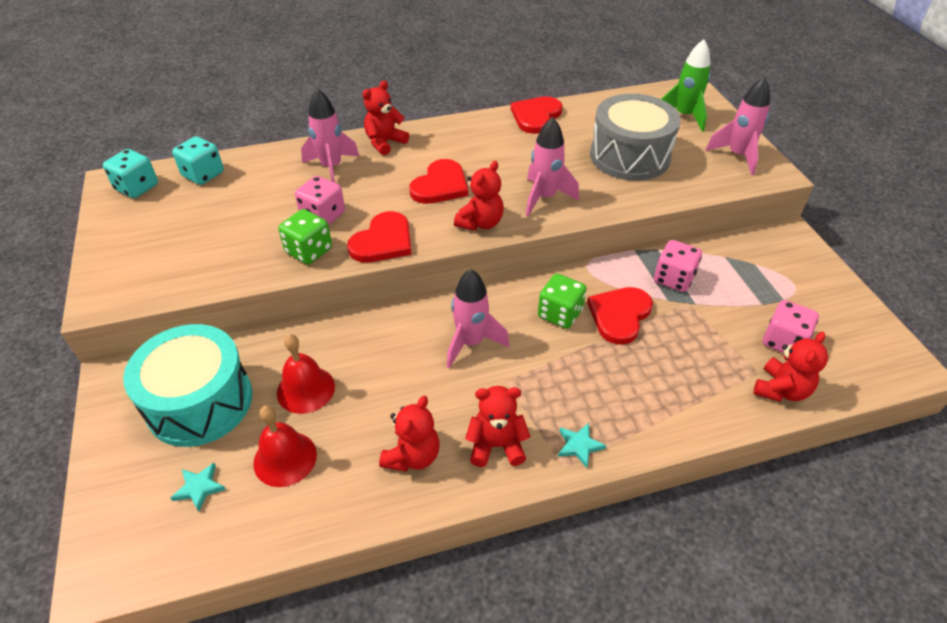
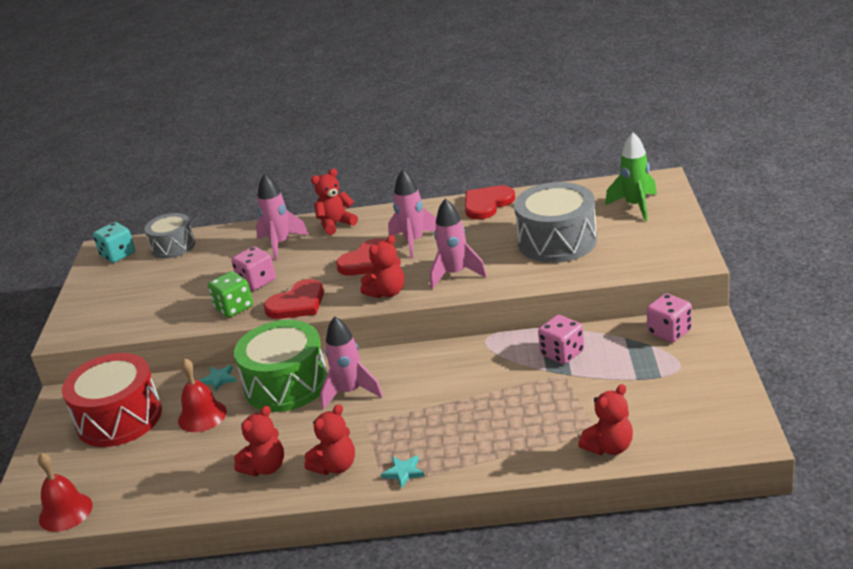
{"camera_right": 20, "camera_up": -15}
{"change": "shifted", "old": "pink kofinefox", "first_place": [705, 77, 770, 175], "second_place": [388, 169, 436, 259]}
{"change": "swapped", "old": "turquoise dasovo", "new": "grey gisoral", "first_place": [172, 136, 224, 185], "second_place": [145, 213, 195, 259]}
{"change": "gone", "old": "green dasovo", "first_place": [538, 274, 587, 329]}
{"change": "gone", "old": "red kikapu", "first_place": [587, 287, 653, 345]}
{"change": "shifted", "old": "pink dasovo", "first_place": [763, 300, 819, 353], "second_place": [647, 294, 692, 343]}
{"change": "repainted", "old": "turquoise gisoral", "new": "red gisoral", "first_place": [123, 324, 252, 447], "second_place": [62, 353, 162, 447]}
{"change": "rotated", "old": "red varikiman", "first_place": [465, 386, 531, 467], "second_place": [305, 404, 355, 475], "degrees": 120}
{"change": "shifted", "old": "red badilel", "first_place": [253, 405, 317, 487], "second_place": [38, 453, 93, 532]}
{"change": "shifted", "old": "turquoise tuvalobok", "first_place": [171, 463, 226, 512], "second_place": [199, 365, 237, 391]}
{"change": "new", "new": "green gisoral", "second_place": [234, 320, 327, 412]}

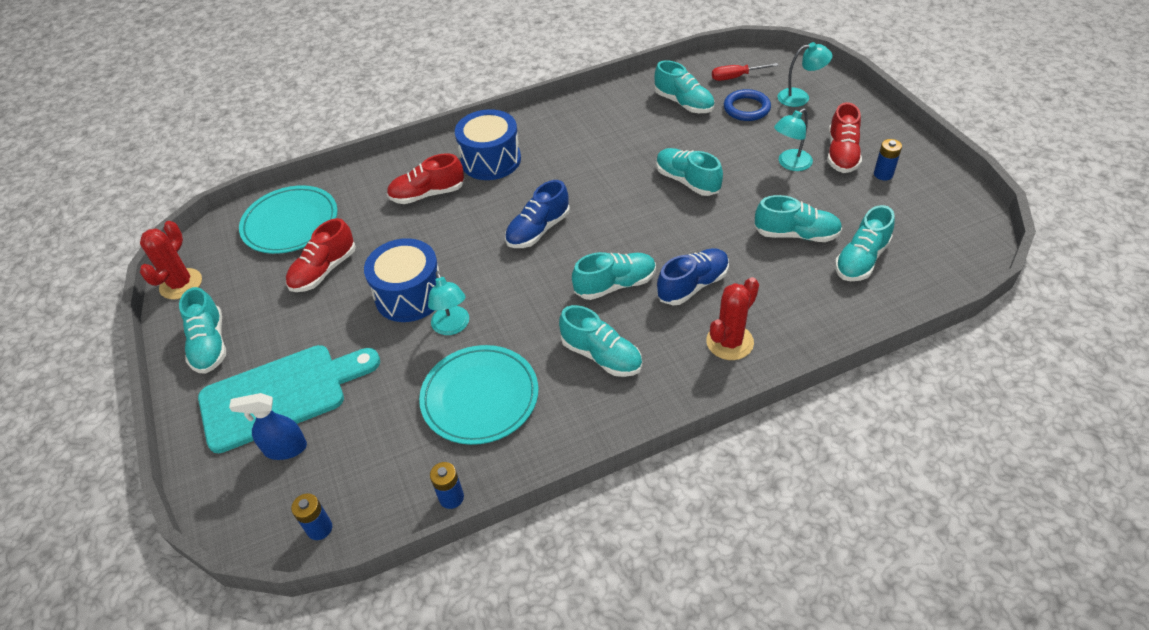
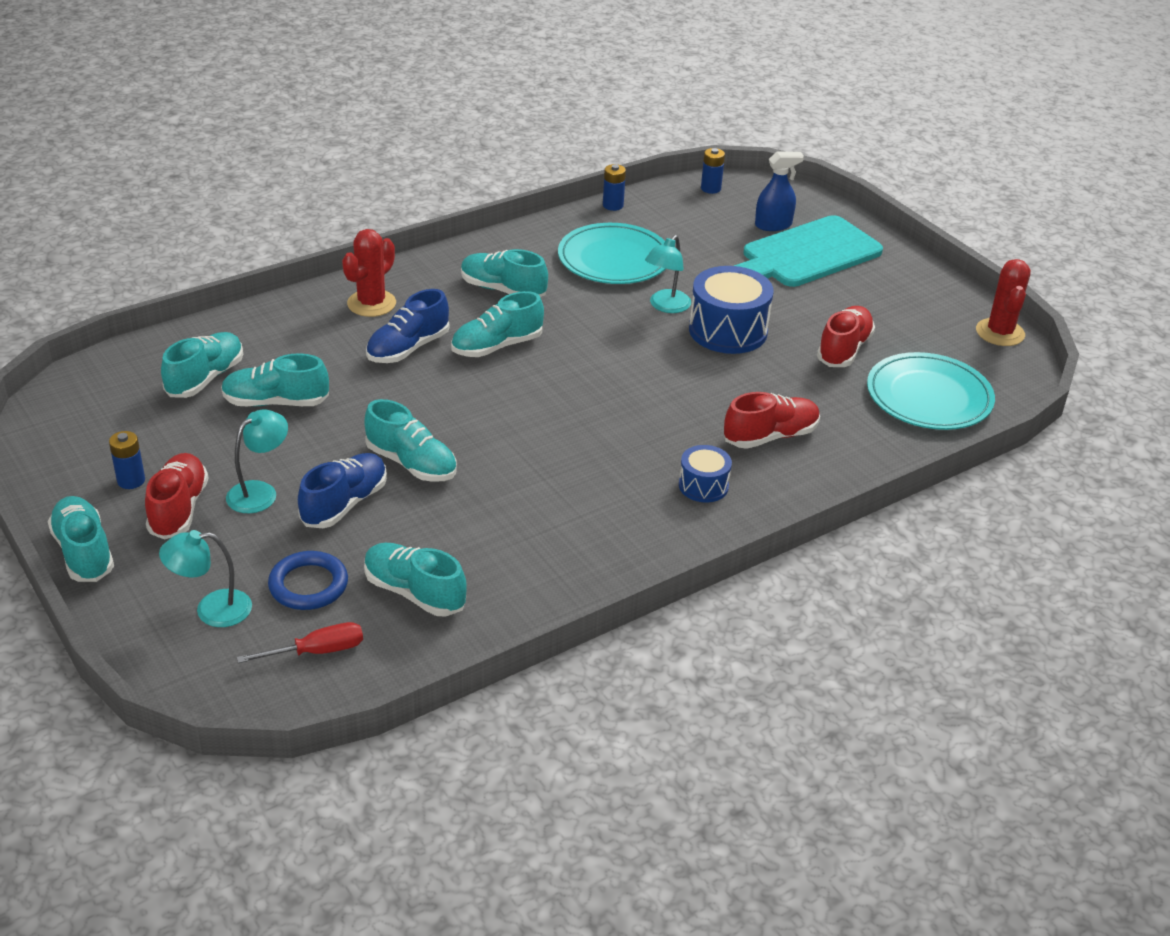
{"camera_right": 165, "camera_up": -10}
{"change": "scaled", "old": "blue gisoral", "first_place": [455, 109, 521, 180], "second_place": [679, 445, 732, 502], "factor": 0.56}
{"change": "shifted", "old": "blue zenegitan", "first_place": [505, 180, 570, 248], "second_place": [298, 453, 387, 528]}
{"change": "rotated", "old": "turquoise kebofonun", "first_place": [428, 271, 469, 335], "second_place": [645, 235, 691, 313], "degrees": -120}
{"change": "shifted", "old": "turquoise zenegitan", "first_place": [179, 287, 226, 374], "second_place": [48, 496, 114, 582]}

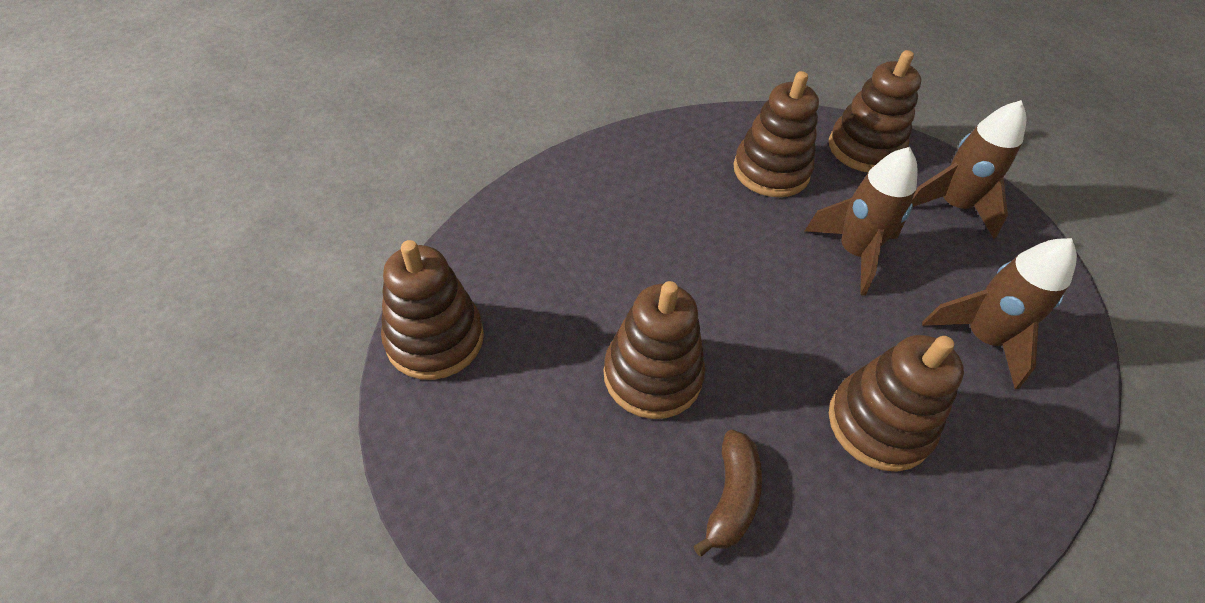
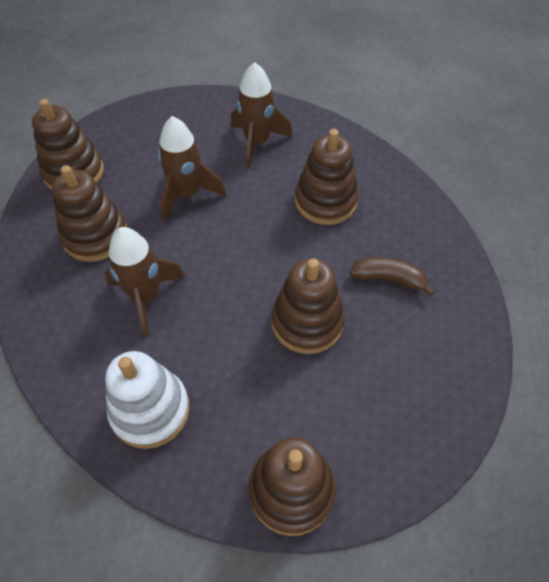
{"camera_right": -90, "camera_up": 5}
{"change": "shifted", "old": "brown kofinefox", "first_place": [911, 100, 1026, 239], "second_place": [105, 227, 185, 337]}
{"change": "new", "new": "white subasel", "second_place": [105, 351, 190, 449]}

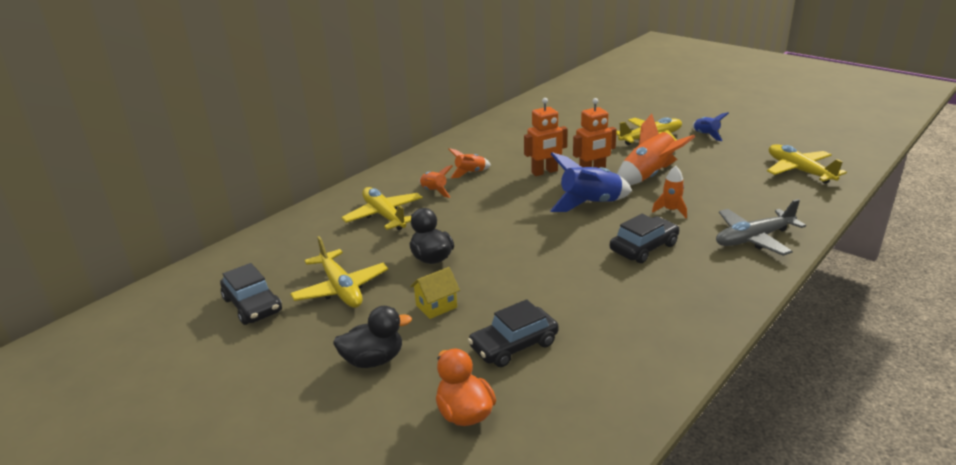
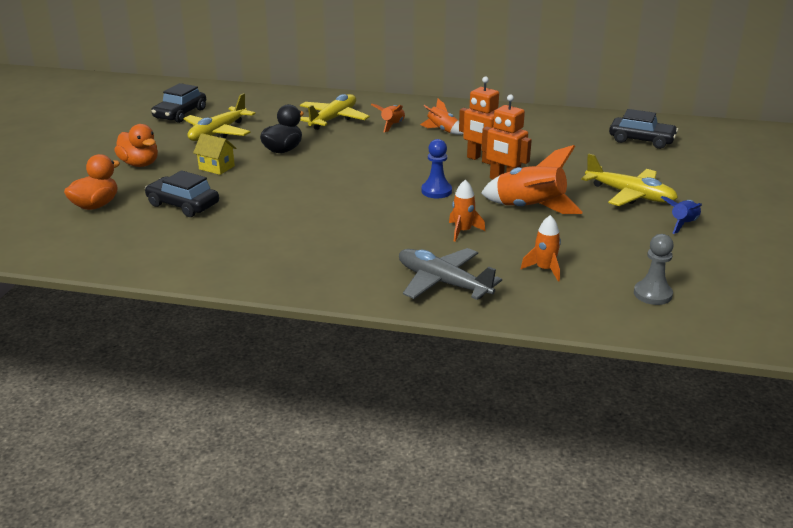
{"camera_right": 60, "camera_up": 0}
{"change": "swapped", "old": "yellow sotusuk", "new": "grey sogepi", "first_place": [767, 144, 847, 184], "second_place": [634, 234, 674, 305]}
{"change": "swapped", "old": "blue kofinefox", "new": "blue sogepi", "first_place": [550, 152, 632, 212], "second_place": [421, 139, 452, 198]}
{"change": "shifted", "old": "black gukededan", "first_place": [610, 214, 679, 263], "second_place": [609, 109, 678, 149]}
{"change": "repainted", "old": "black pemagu", "new": "orange pemagu", "first_place": [333, 306, 412, 368], "second_place": [114, 124, 158, 167]}
{"change": "new", "new": "orange kofinefox", "second_place": [521, 215, 561, 282]}

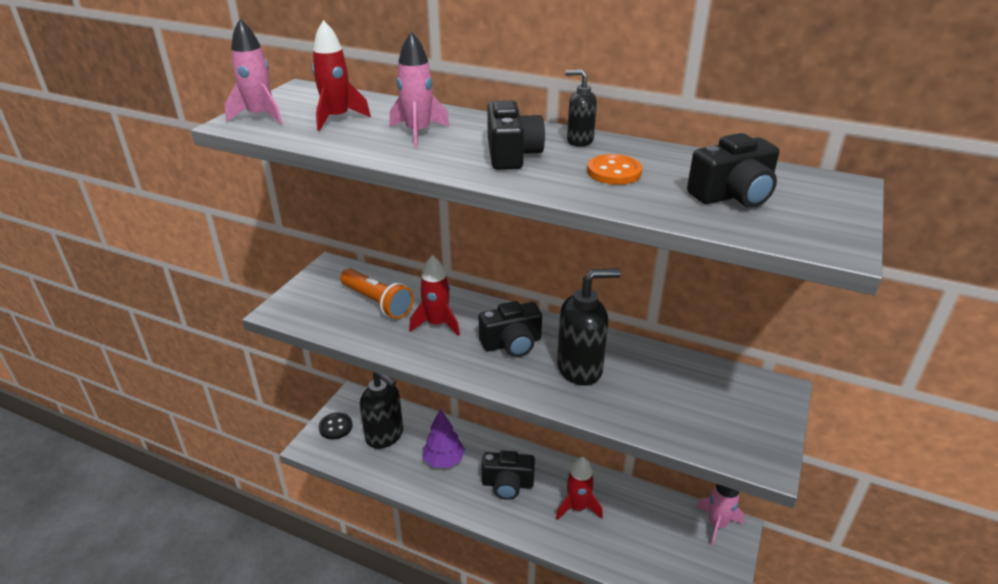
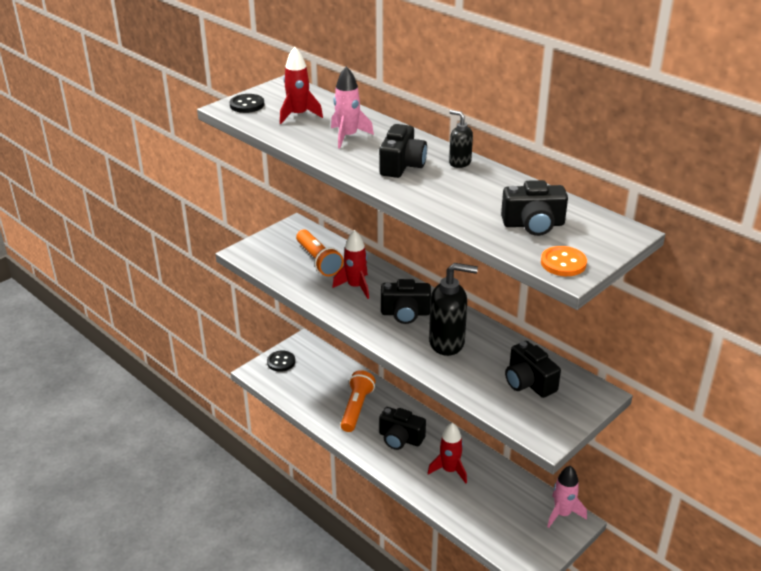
{"camera_right": 20, "camera_up": 0}
{"change": "swapped", "old": "pink kofinefox", "new": "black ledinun", "first_place": [225, 19, 283, 125], "second_place": [230, 94, 264, 113]}
{"change": "shifted", "old": "orange ledinun", "first_place": [587, 154, 642, 185], "second_place": [541, 246, 587, 276]}
{"change": "gone", "old": "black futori", "first_place": [360, 372, 403, 449]}
{"change": "swapped", "old": "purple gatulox", "new": "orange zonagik", "first_place": [423, 408, 465, 468], "second_place": [341, 370, 375, 432]}
{"change": "new", "new": "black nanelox", "second_place": [505, 341, 561, 398]}

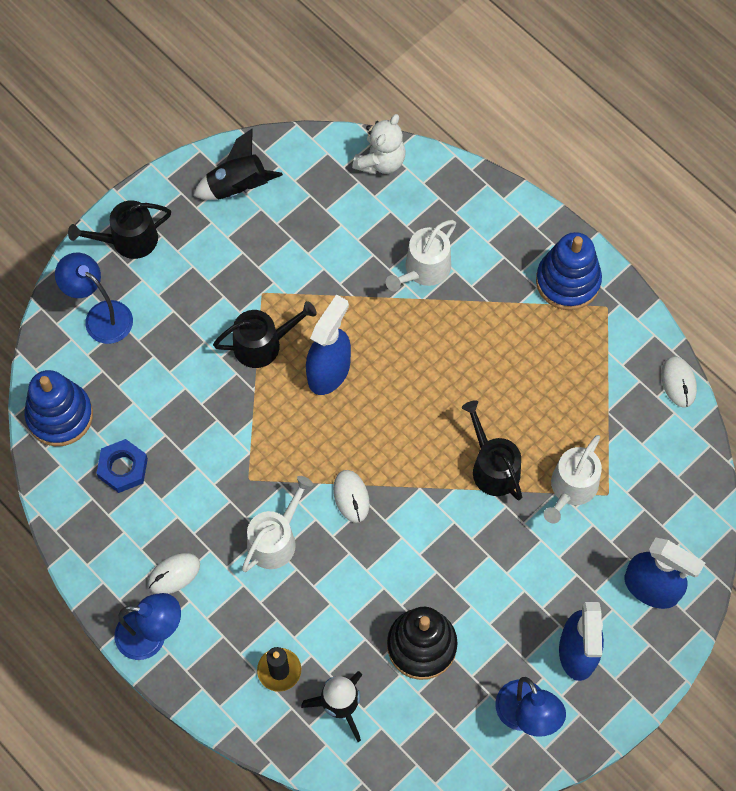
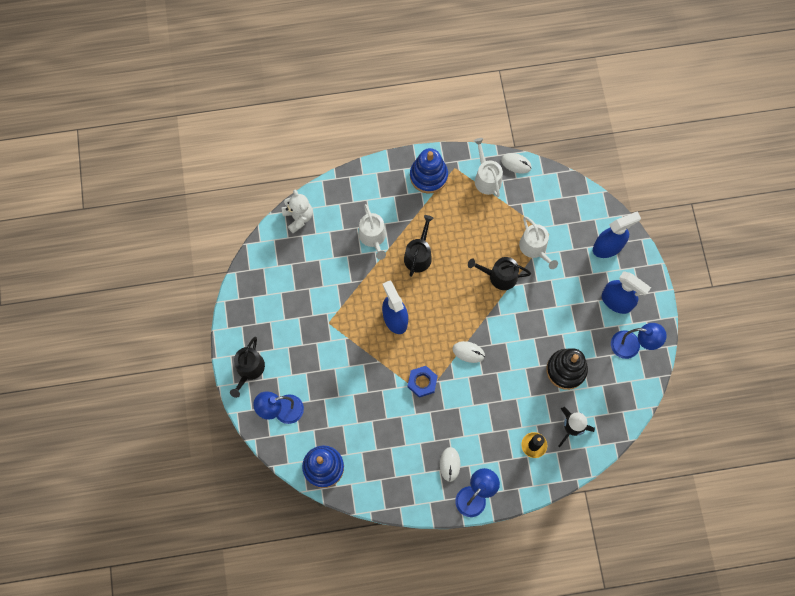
{"camera_right": -55, "camera_up": 5}
{"change": "gone", "old": "black kofinefox", "first_place": [193, 128, 283, 200]}
{"change": "shifted", "old": "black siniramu", "first_place": [213, 301, 316, 368], "second_place": [404, 215, 434, 277]}
{"change": "shifted", "old": "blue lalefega", "first_place": [97, 439, 148, 493], "second_place": [408, 366, 438, 398]}
{"change": "shifted", "old": "white siniramu", "first_place": [242, 476, 313, 572], "second_place": [474, 138, 503, 197]}

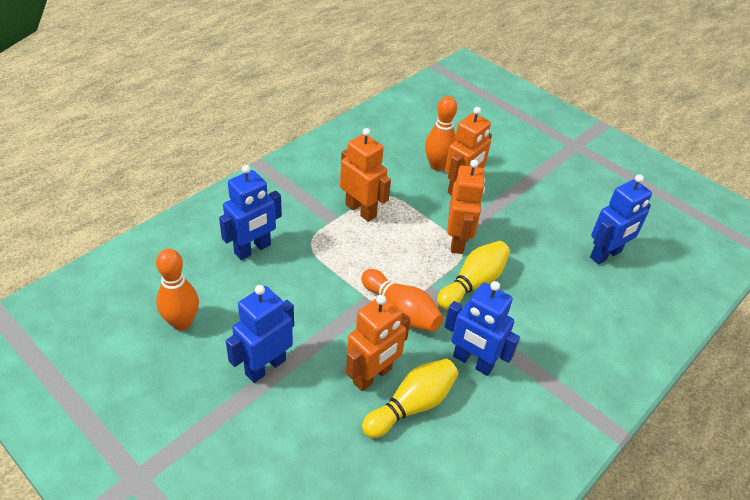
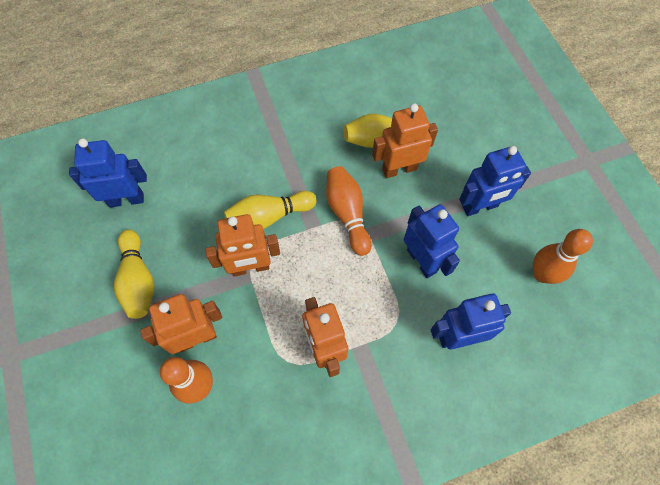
{"camera_right": -150, "camera_up": 20}
{"change": "rotated", "old": "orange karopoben", "first_place": [447, 159, 485, 254], "second_place": [205, 214, 280, 276], "degrees": -135}
{"change": "shifted", "old": "blue karopoben", "first_place": [444, 281, 520, 376], "second_place": [404, 204, 460, 278]}
{"change": "new", "new": "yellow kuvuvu", "second_place": [114, 229, 155, 319]}

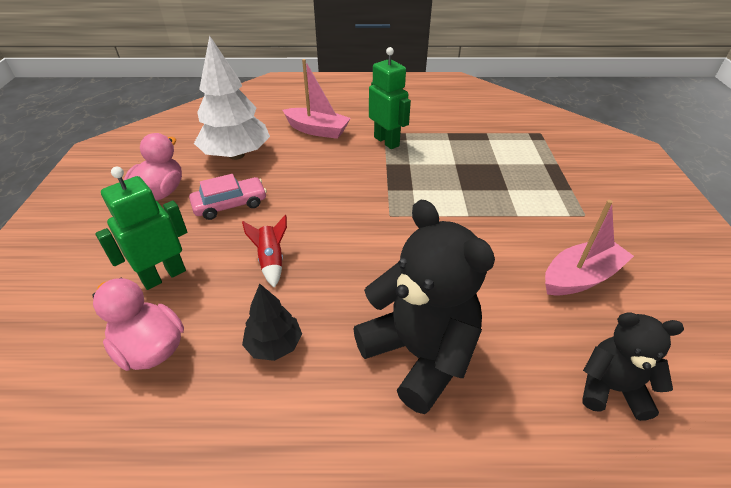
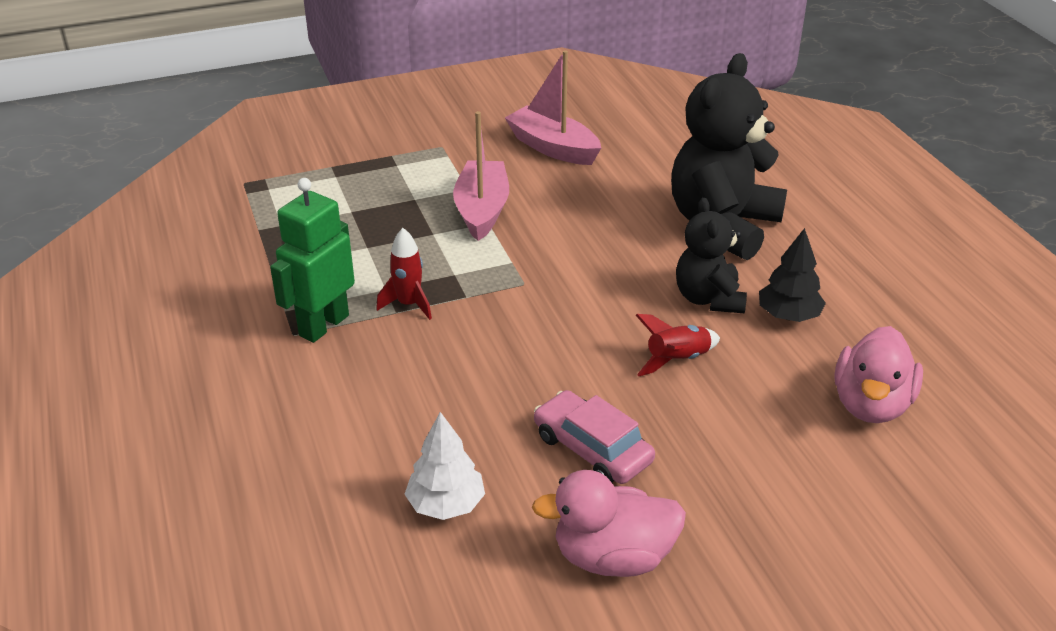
{"camera_right": -110, "camera_up": -5}
{"change": "scaled", "old": "white gatulox", "first_place": [194, 35, 270, 160], "second_place": [405, 412, 485, 520], "factor": 0.52}
{"change": "shifted", "old": "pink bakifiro", "first_place": [283, 59, 351, 139], "second_place": [453, 111, 509, 241]}
{"change": "gone", "old": "green karopoben", "first_place": [95, 167, 187, 290]}
{"change": "shifted", "old": "black varikiman", "first_place": [582, 312, 684, 421], "second_place": [676, 198, 747, 313]}
{"change": "new", "new": "red kofinefox", "second_place": [376, 228, 432, 320]}

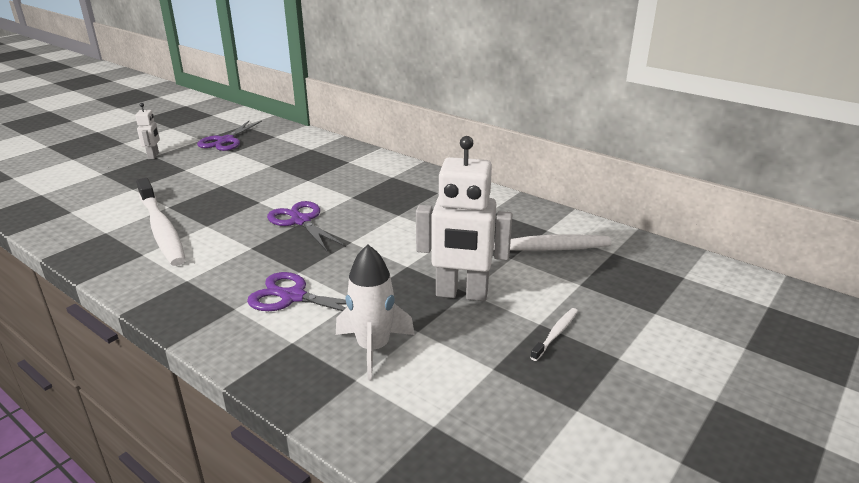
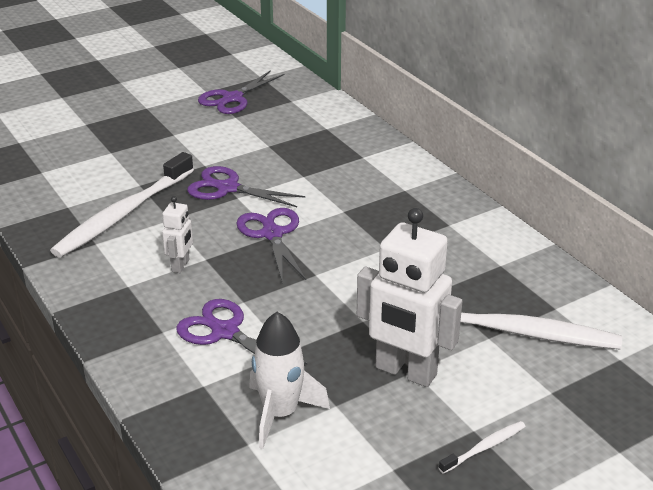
{"camera_right": 20, "camera_up": 5}
{"change": "shifted", "old": "white karopoben", "first_place": [135, 103, 160, 159], "second_place": [162, 196, 193, 273]}
{"change": "rotated", "old": "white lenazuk", "first_place": [136, 178, 186, 266], "second_place": [50, 152, 194, 258], "degrees": 45}
{"change": "new", "new": "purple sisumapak", "second_place": [187, 166, 306, 207]}

